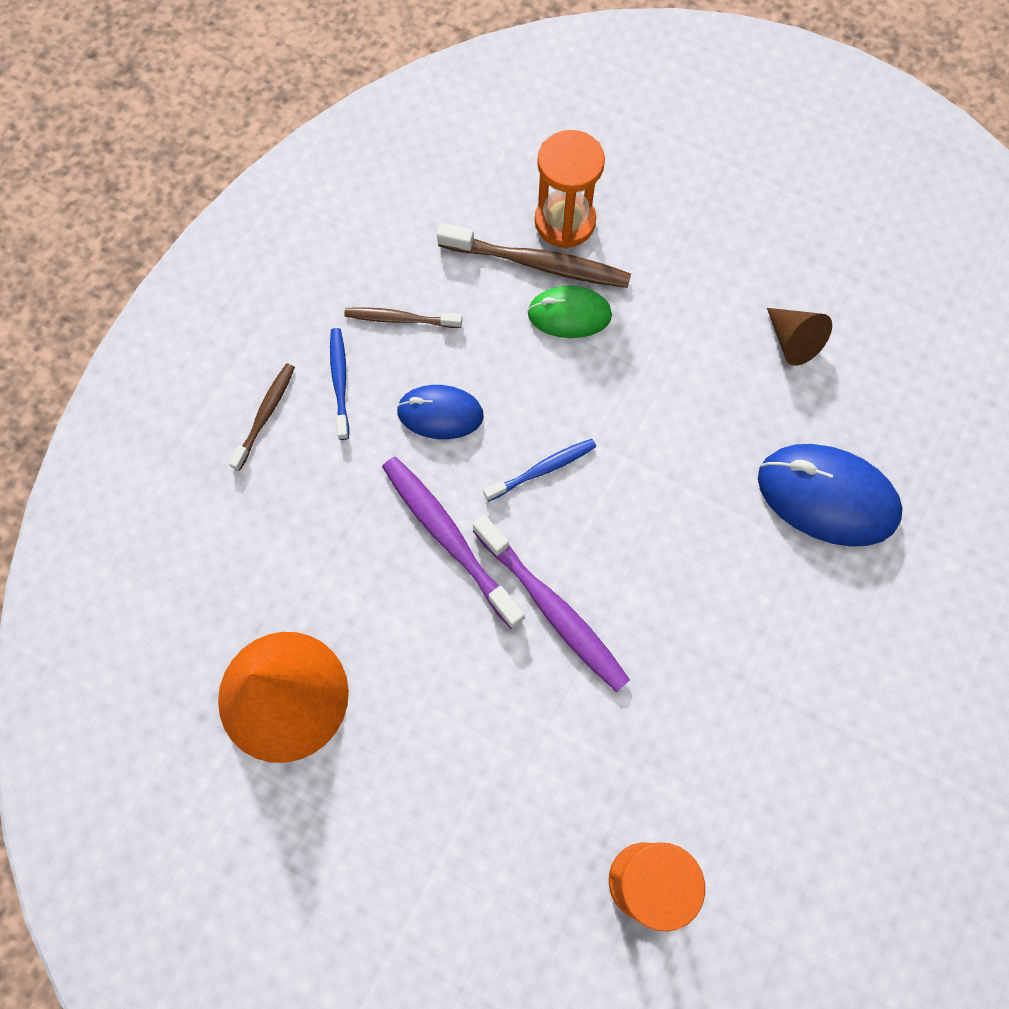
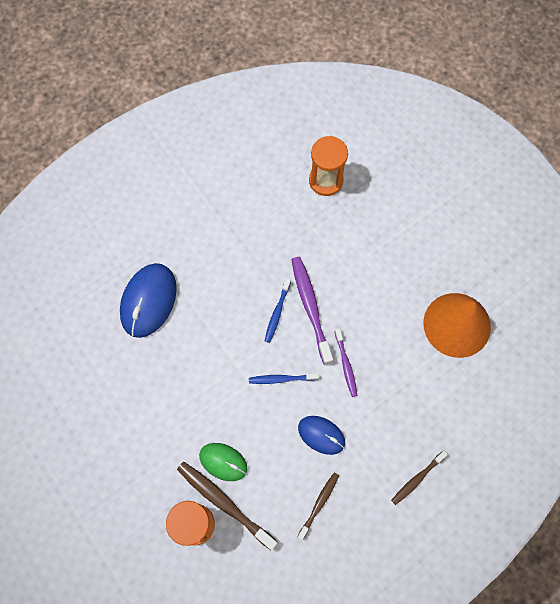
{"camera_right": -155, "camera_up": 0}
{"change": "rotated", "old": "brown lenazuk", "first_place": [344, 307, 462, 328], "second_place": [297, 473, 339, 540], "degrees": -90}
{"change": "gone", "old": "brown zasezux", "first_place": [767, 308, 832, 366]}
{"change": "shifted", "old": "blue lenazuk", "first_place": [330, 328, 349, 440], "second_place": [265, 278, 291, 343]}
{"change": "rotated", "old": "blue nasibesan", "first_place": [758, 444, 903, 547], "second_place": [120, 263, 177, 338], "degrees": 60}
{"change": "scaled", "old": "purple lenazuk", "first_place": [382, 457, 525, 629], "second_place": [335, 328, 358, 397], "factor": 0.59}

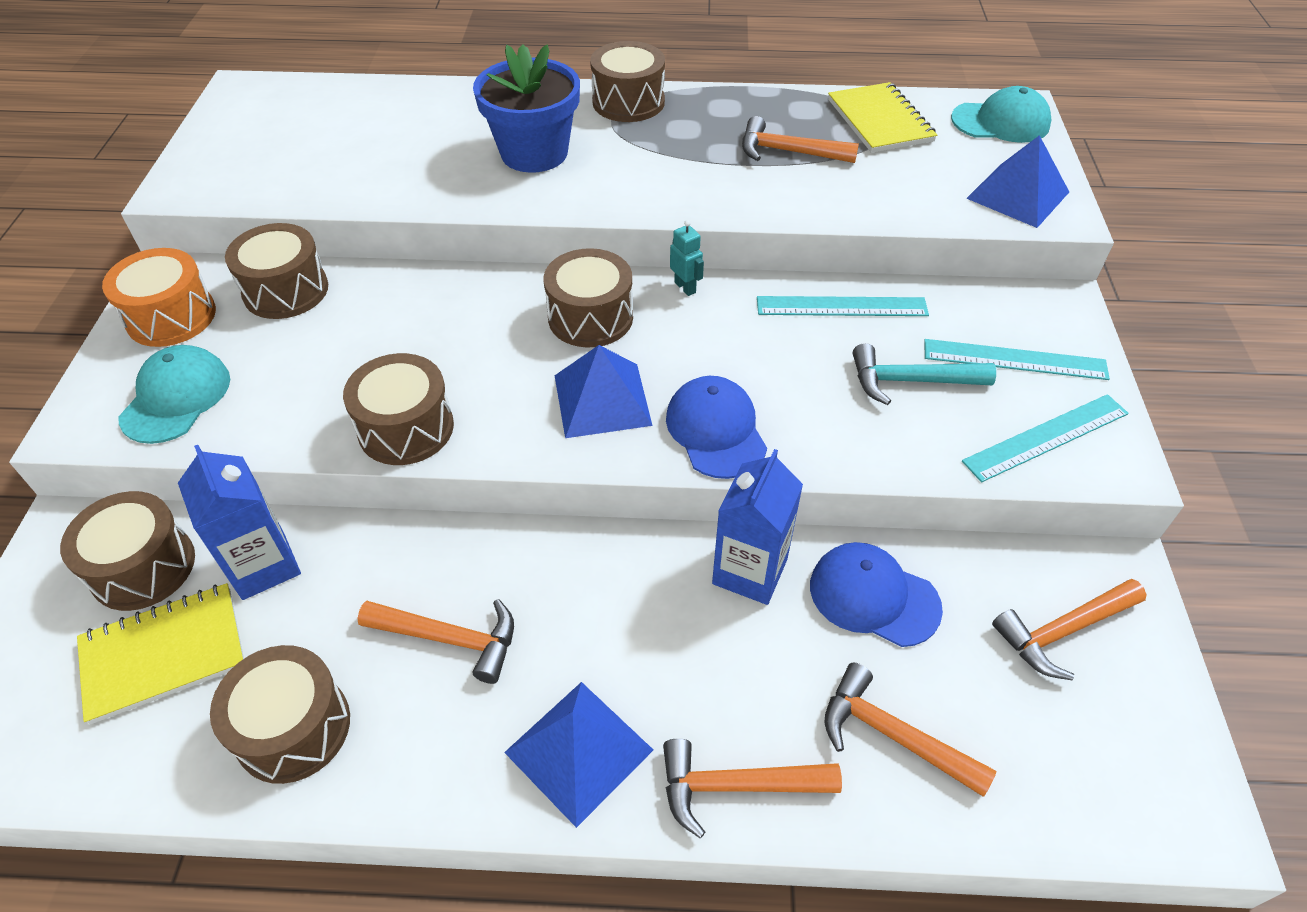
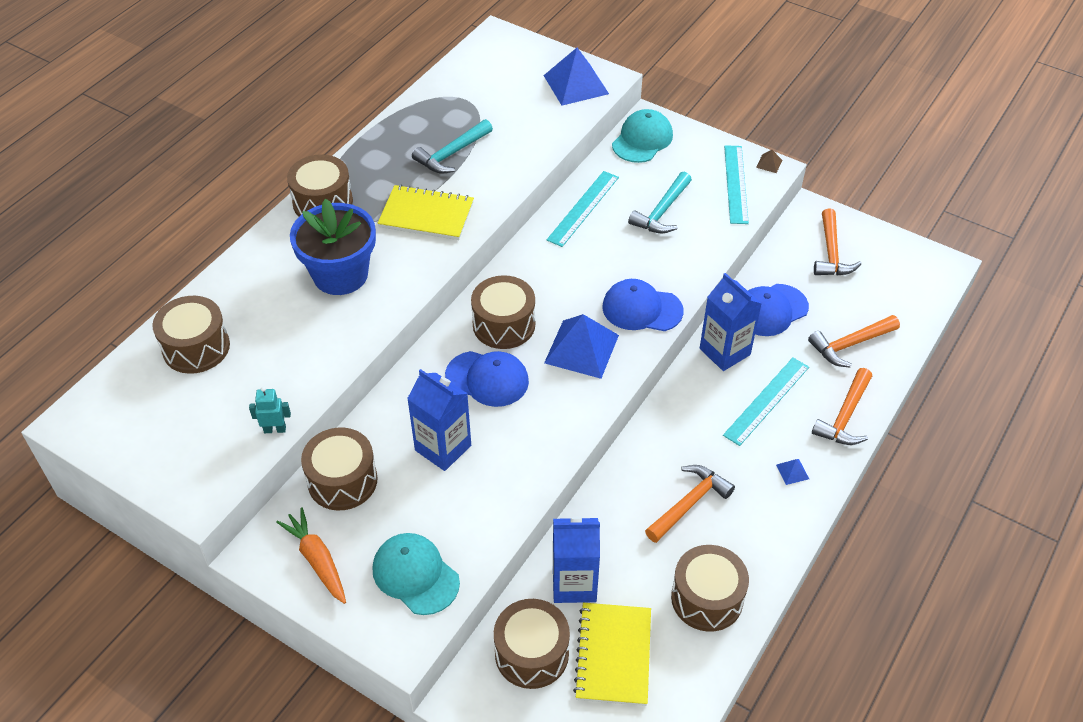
{"camera_right": -60, "camera_up": 0}
{"change": "shifted", "old": "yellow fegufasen", "first_place": [828, 82, 937, 153], "second_place": [378, 185, 474, 240]}
{"change": "shifted", "old": "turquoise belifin", "first_place": [951, 86, 1051, 143], "second_place": [612, 109, 673, 163]}
{"change": "repainted", "old": "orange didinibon", "new": "turquoise didinibon", "first_place": [742, 116, 859, 163], "second_place": [412, 119, 493, 173]}
{"change": "shifted", "old": "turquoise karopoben", "first_place": [670, 220, 704, 296], "second_place": [249, 387, 291, 433]}
{"change": "swapped", "old": "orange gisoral", "new": "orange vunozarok", "first_place": [102, 248, 216, 347], "second_place": [276, 508, 346, 604]}
{"change": "shifted", "old": "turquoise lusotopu", "first_place": [924, 339, 1110, 380], "second_place": [723, 358, 809, 446]}
{"change": "shifted", "old": "brown gisoral", "first_place": [343, 353, 454, 465], "second_place": [152, 296, 230, 374]}
{"change": "scaled", "old": "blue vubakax", "first_place": [504, 682, 653, 828], "second_place": [776, 459, 809, 485], "factor": 0.41}
{"change": "new", "new": "brown vubakax", "second_place": [756, 150, 782, 173]}
{"change": "new", "new": "blue belifin", "second_place": [445, 351, 529, 407]}
{"change": "new", "new": "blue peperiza", "second_place": [407, 369, 471, 471]}

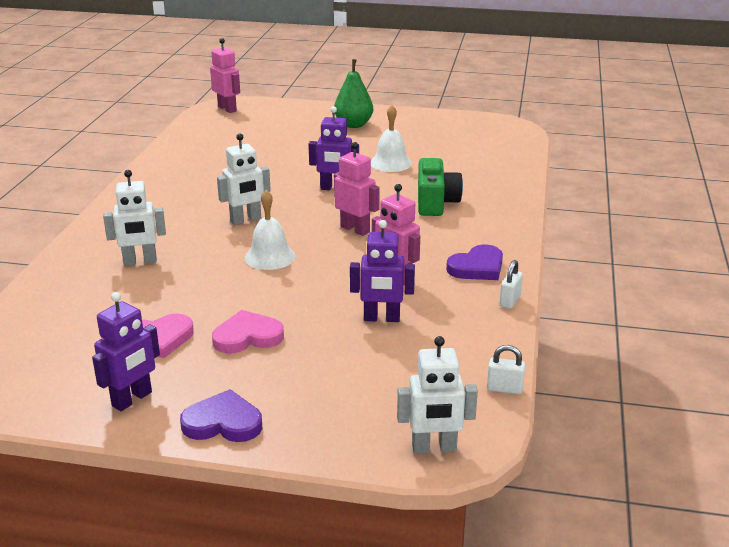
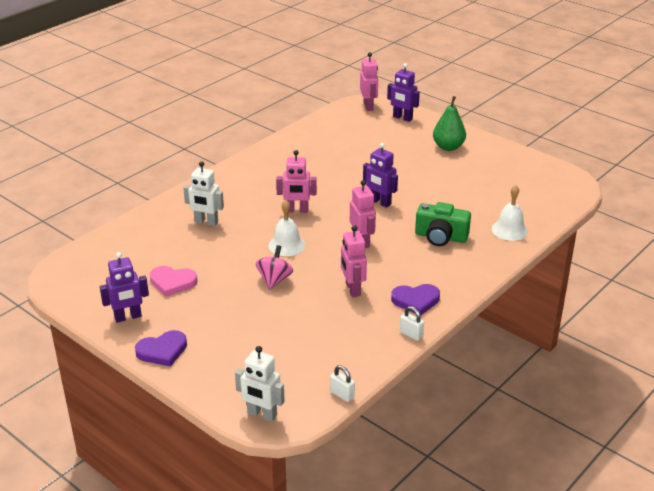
{"camera_right": 30, "camera_up": 5}
{"change": "shifted", "old": "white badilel", "first_place": [371, 105, 412, 172], "second_place": [492, 185, 528, 241]}
{"change": "repainted", "old": "white karopoben", "new": "pink karopoben", "first_place": [217, 133, 271, 225], "second_place": [276, 150, 317, 213]}
{"change": "rotated", "old": "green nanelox", "first_place": [418, 158, 463, 216], "second_place": [415, 202, 471, 246], "degrees": 75}
{"change": "shifted", "old": "purple karopoben", "first_place": [350, 220, 415, 322], "second_place": [387, 63, 420, 122]}
{"change": "rotated", "old": "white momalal", "first_place": [499, 260, 523, 309], "second_place": [400, 306, 424, 341], "degrees": 75}
{"change": "gone", "old": "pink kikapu", "first_place": [212, 310, 284, 354]}
{"change": "rotated", "old": "purple kikapu", "first_place": [180, 389, 262, 442], "second_place": [135, 330, 187, 367], "degrees": 120}
{"change": "new", "new": "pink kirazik", "second_place": [256, 245, 293, 290]}

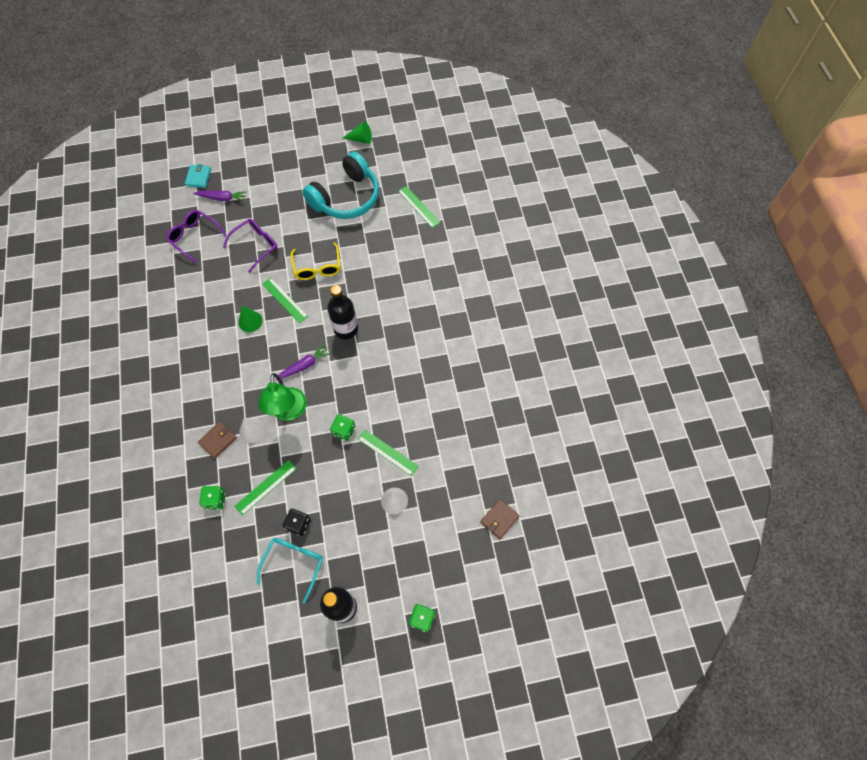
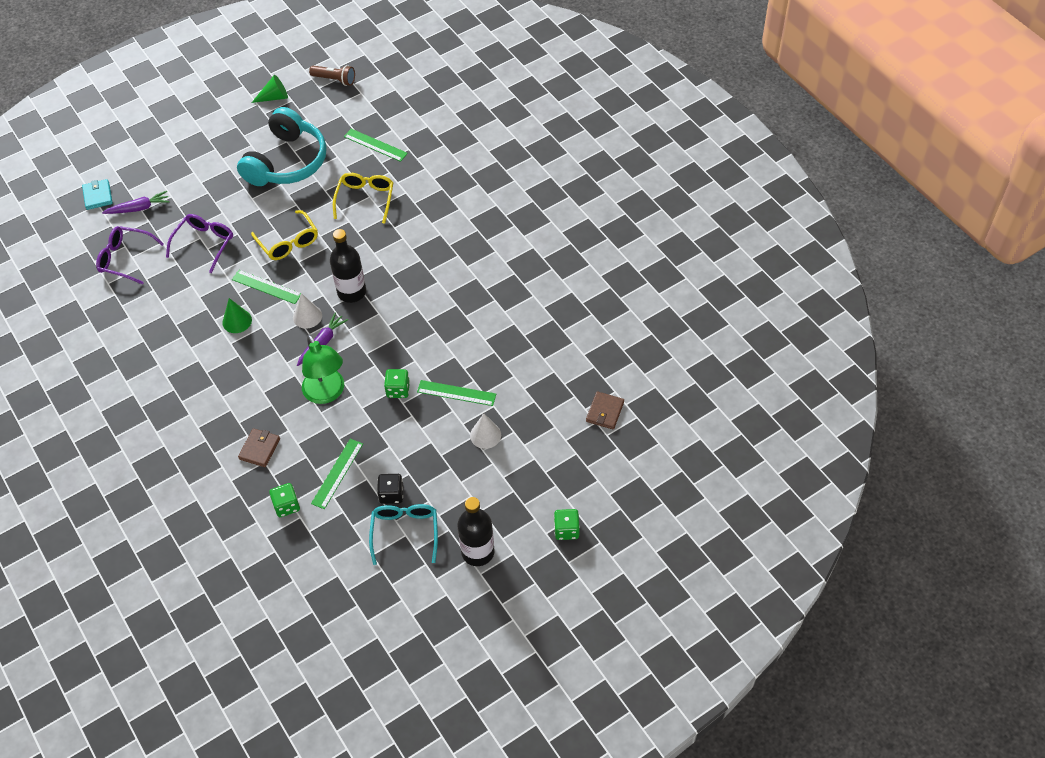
{"camera_right": -20, "camera_up": -10}
{"change": "shifted", "old": "white zasezux", "first_place": [239, 418, 266, 443], "second_place": [293, 293, 322, 329]}
{"change": "new", "new": "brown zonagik", "second_place": [309, 65, 355, 86]}
{"change": "new", "new": "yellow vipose", "second_place": [333, 173, 393, 224]}

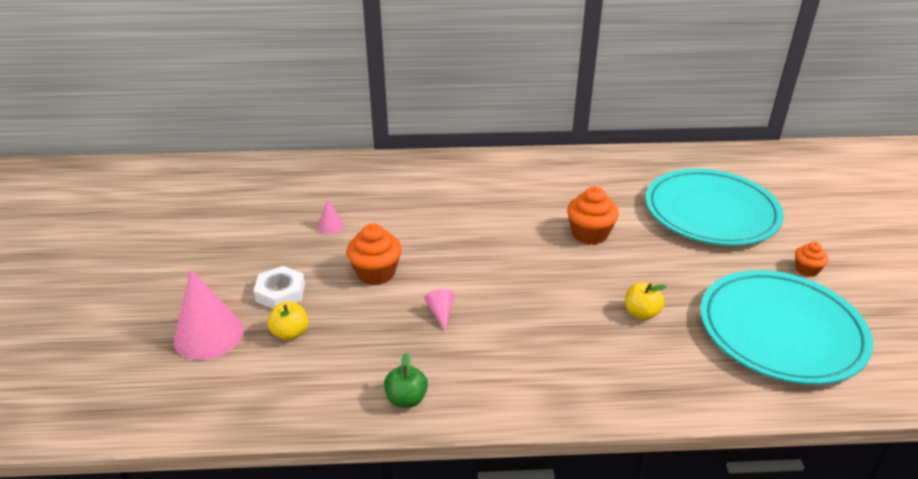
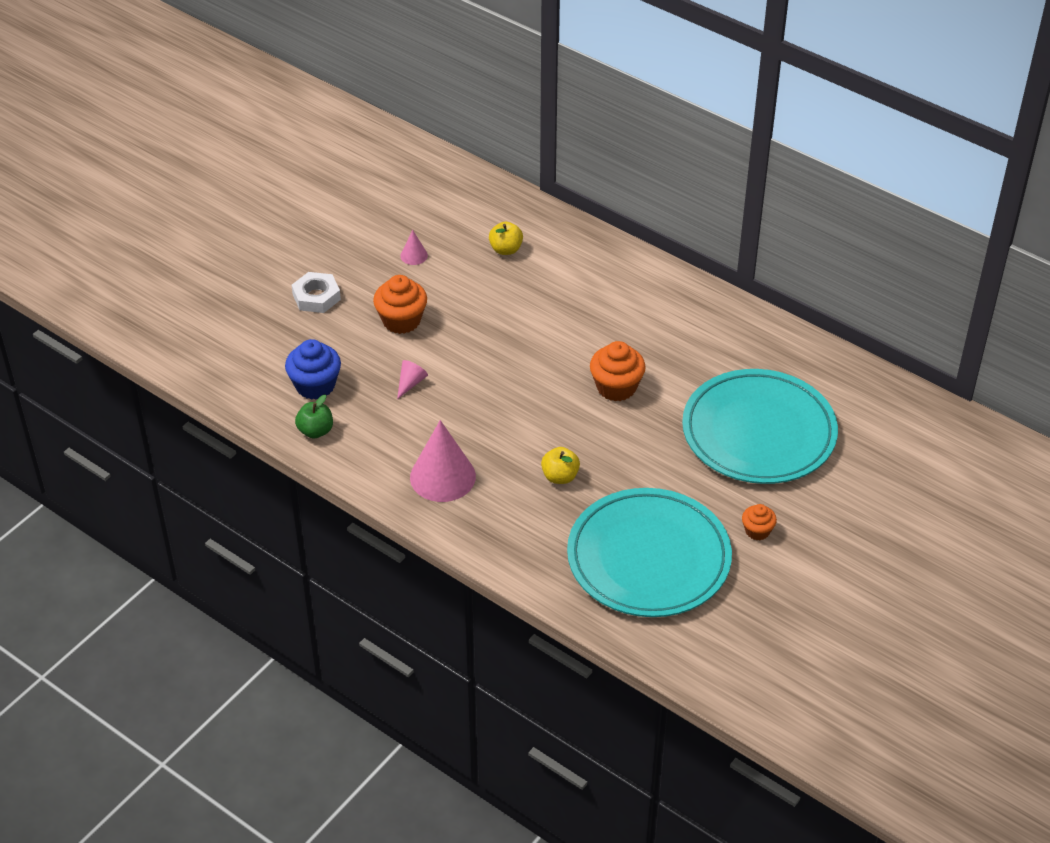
{"camera_right": 40, "camera_up": 10}
{"change": "shifted", "old": "pink zasezux", "first_place": [174, 269, 244, 360], "second_place": [410, 420, 476, 502]}
{"change": "shifted", "old": "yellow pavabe", "first_place": [268, 302, 309, 341], "second_place": [489, 221, 523, 255]}
{"change": "new", "new": "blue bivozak", "second_place": [285, 339, 341, 400]}

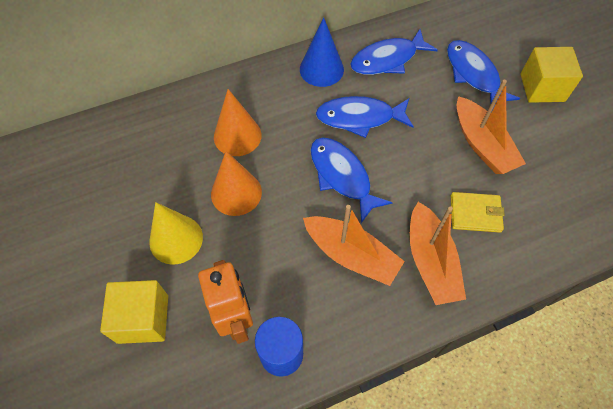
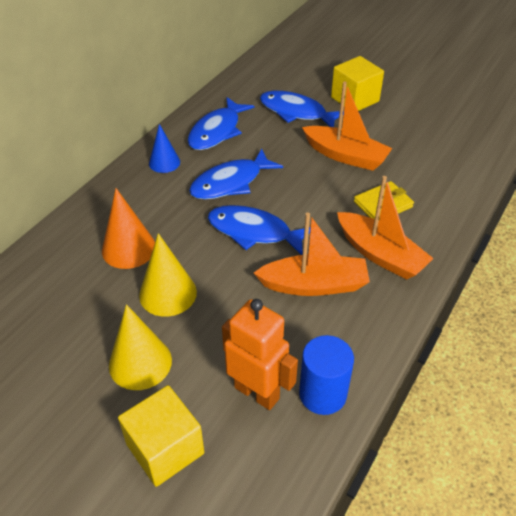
{"camera_right": -35, "camera_up": -15}
{"change": "scaled", "old": "blue zasezux", "first_place": [300, 17, 344, 87], "second_place": [149, 124, 180, 173], "factor": 0.67}
{"change": "repainted", "old": "orange zasezux", "new": "yellow zasezux", "first_place": [211, 151, 262, 216], "second_place": [139, 233, 197, 317]}

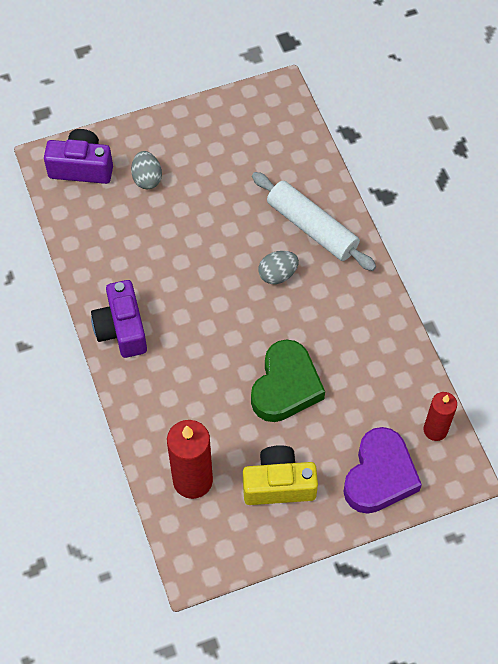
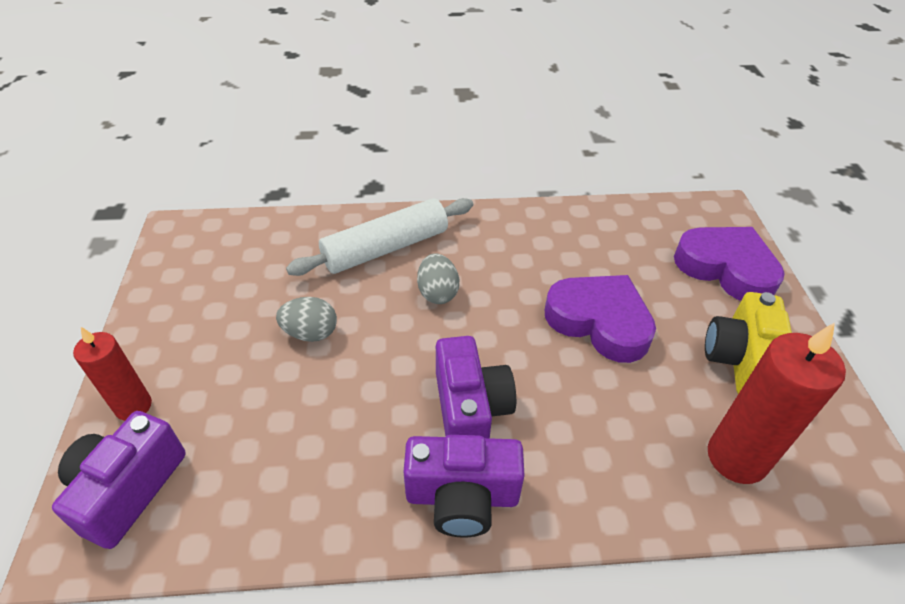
{"camera_right": -75, "camera_up": -15}
{"change": "shifted", "old": "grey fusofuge", "first_place": [131, 151, 162, 189], "second_place": [276, 297, 337, 342]}
{"change": "repainted", "old": "green kikapu", "new": "purple kikapu", "first_place": [251, 339, 325, 422], "second_place": [545, 275, 656, 363]}
{"change": "shifted", "old": "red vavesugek", "first_place": [424, 392, 457, 441], "second_place": [73, 327, 152, 421]}
{"change": "new", "new": "purple nanelox", "second_place": [436, 336, 516, 438]}

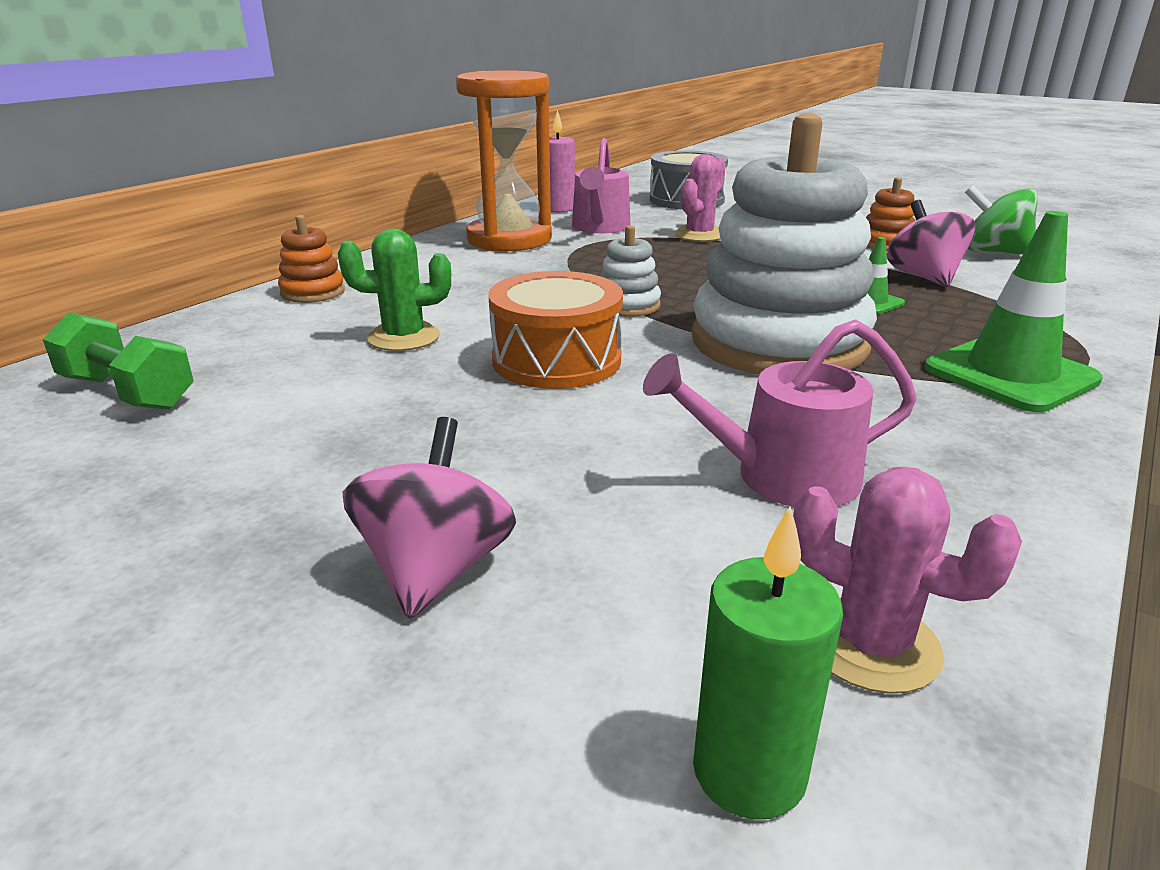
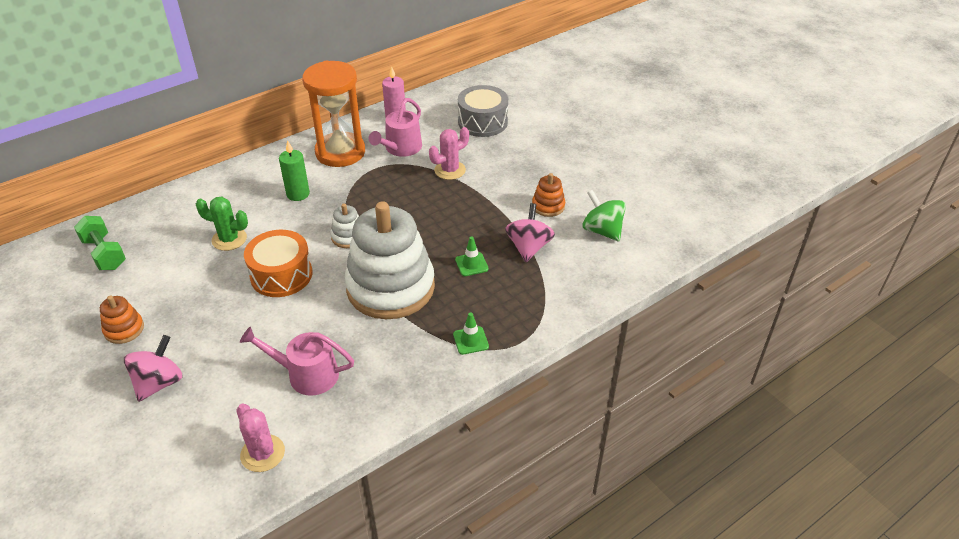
{"camera_right": 20, "camera_up": 15}
{"change": "scaled", "old": "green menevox", "first_place": [925, 211, 1103, 412], "second_place": [453, 312, 489, 355], "factor": 0.5}
{"change": "shifted", "old": "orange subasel", "first_place": [278, 215, 345, 303], "second_place": [100, 296, 144, 344]}
{"change": "shifted", "old": "green vavesugek", "first_place": [693, 506, 843, 820], "second_place": [279, 140, 310, 201]}

